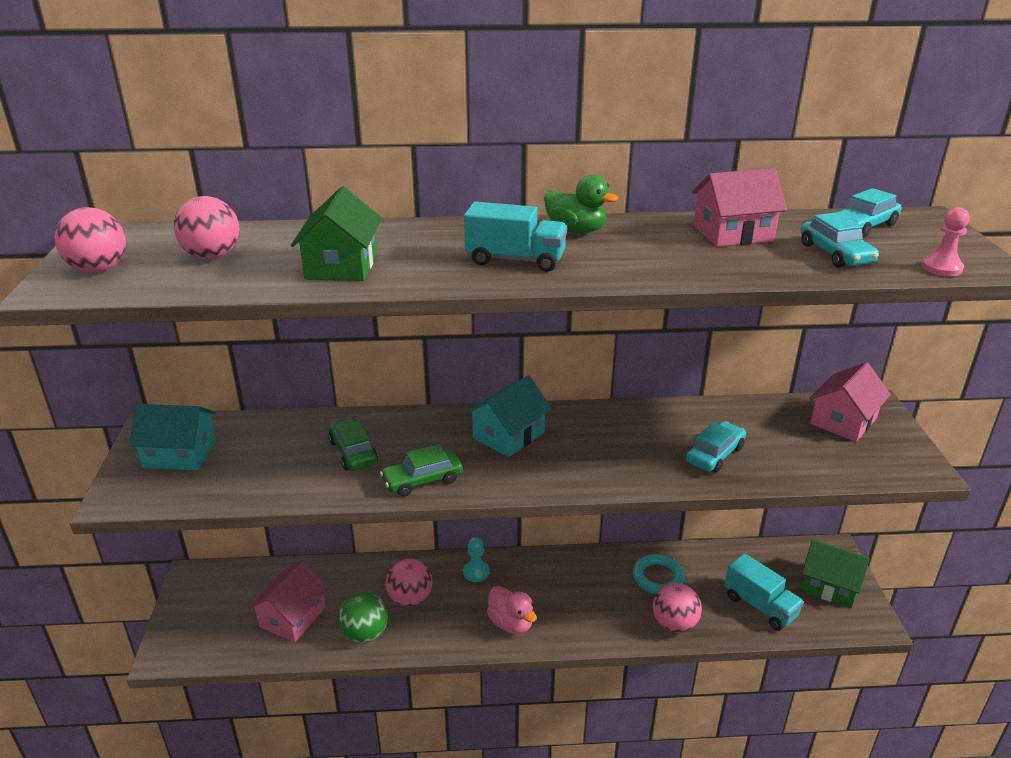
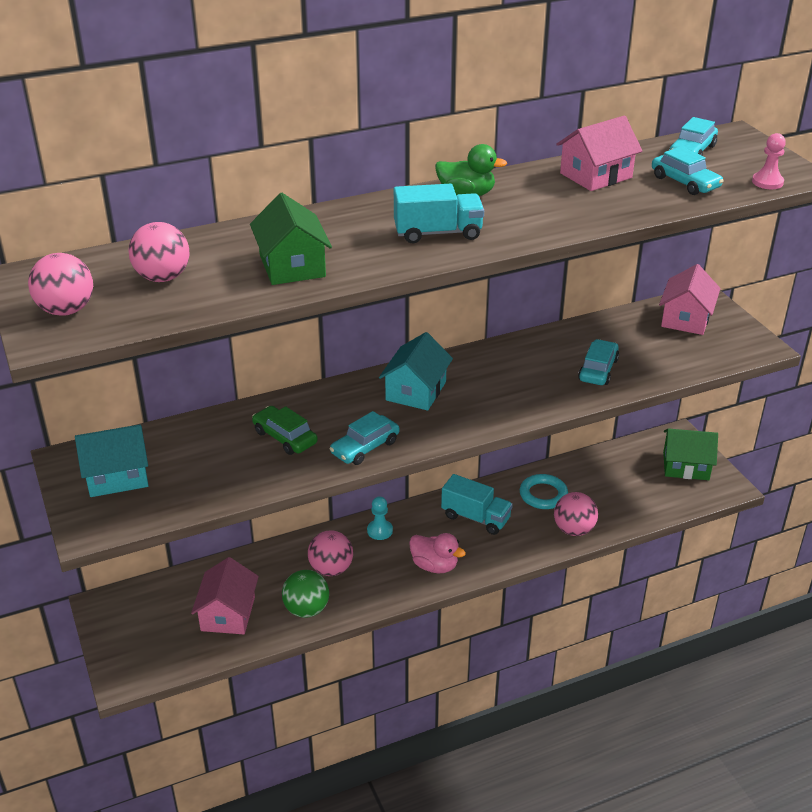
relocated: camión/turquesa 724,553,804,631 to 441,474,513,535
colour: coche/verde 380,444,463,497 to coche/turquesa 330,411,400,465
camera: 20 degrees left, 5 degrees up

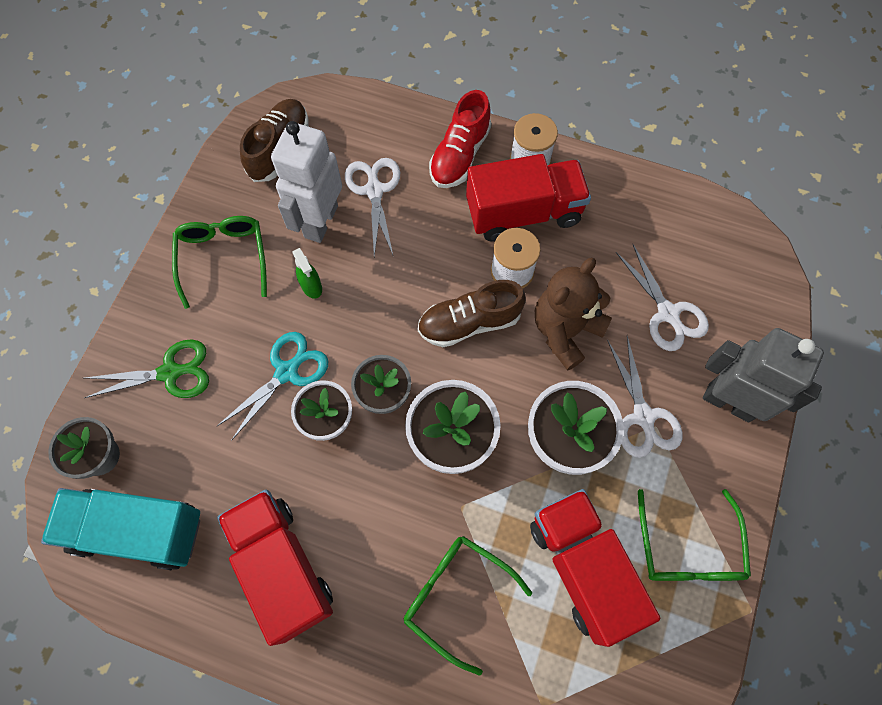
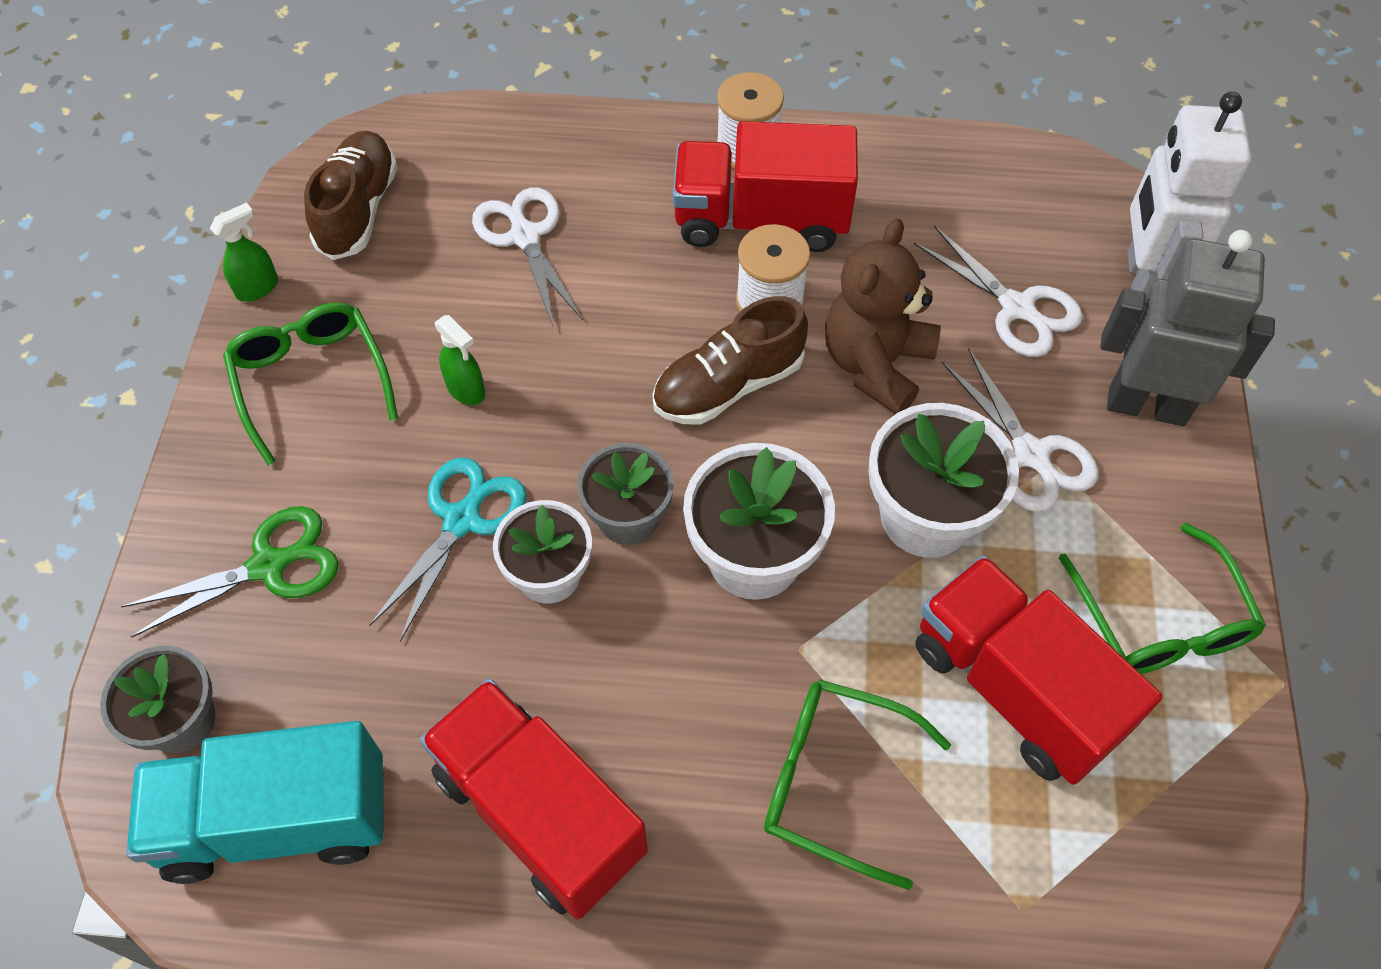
missing: zapato/rojo 429,90,491,188
appeared: pulverizador/verde 210,203,278,302
relocated: robot/blanco 271,121,342,243 to 1127,92,1251,295
spun: camión/rojo 466,154,591,241 = 673,121,858,252 150 degrees counterclockwise
camera: 15 degrees left, 10 degrees down

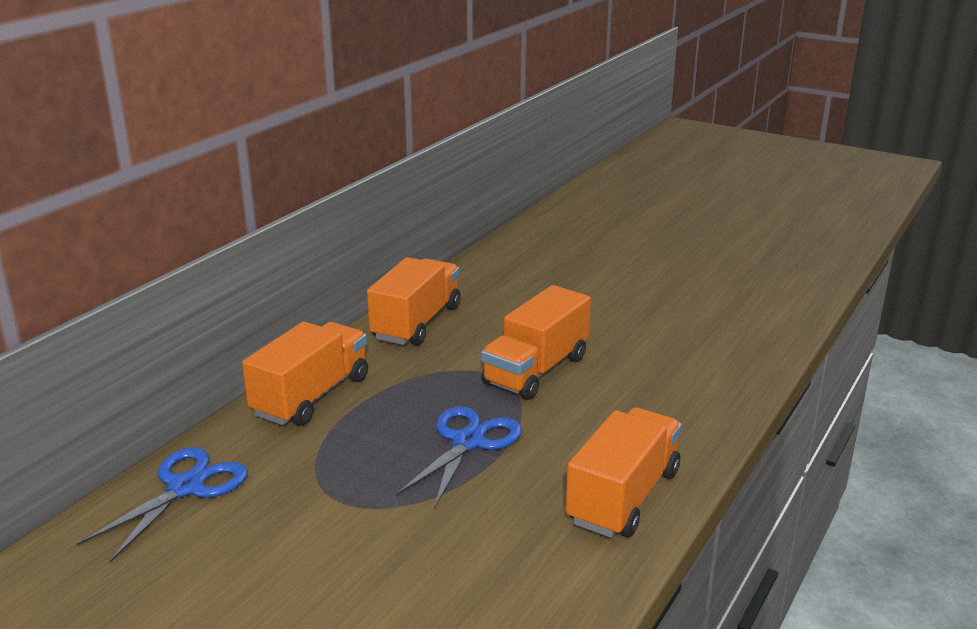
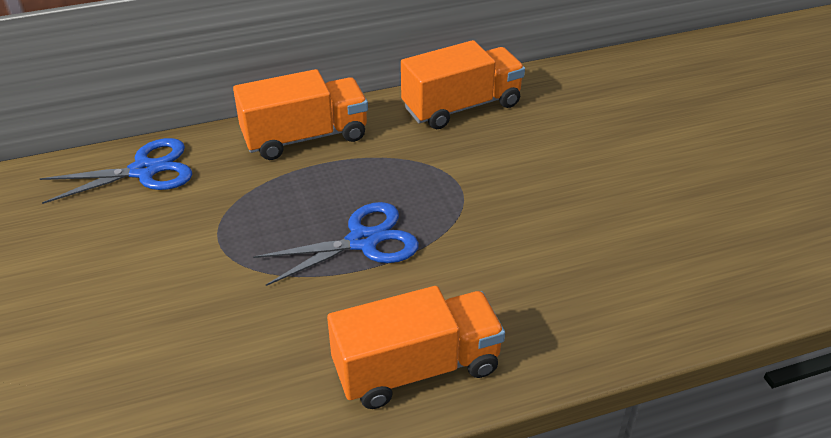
missing: camión/naranja 481,285,591,400
camera: 40 degrees right, 15 degrees up

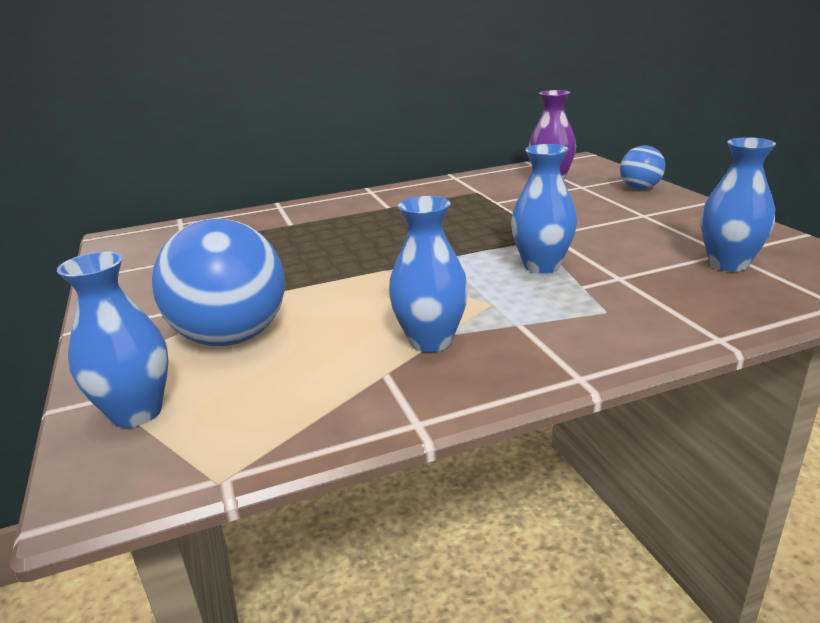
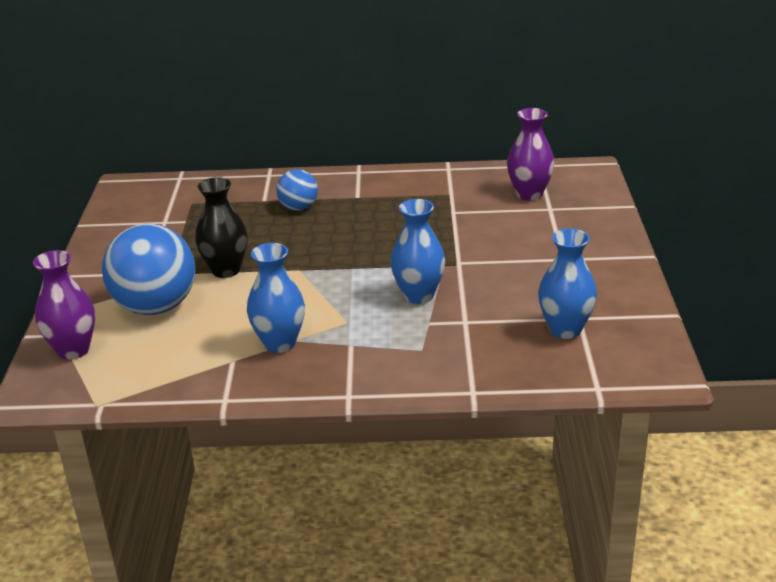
appeared: florero/negro 195,177,248,278
relocated: pelota/azul 620,146,665,189 to 276,169,318,211
colour: florero/azul 57,251,169,428 to florero/morado 33,250,95,360
camera: 20 degrees right, 5 degrees up

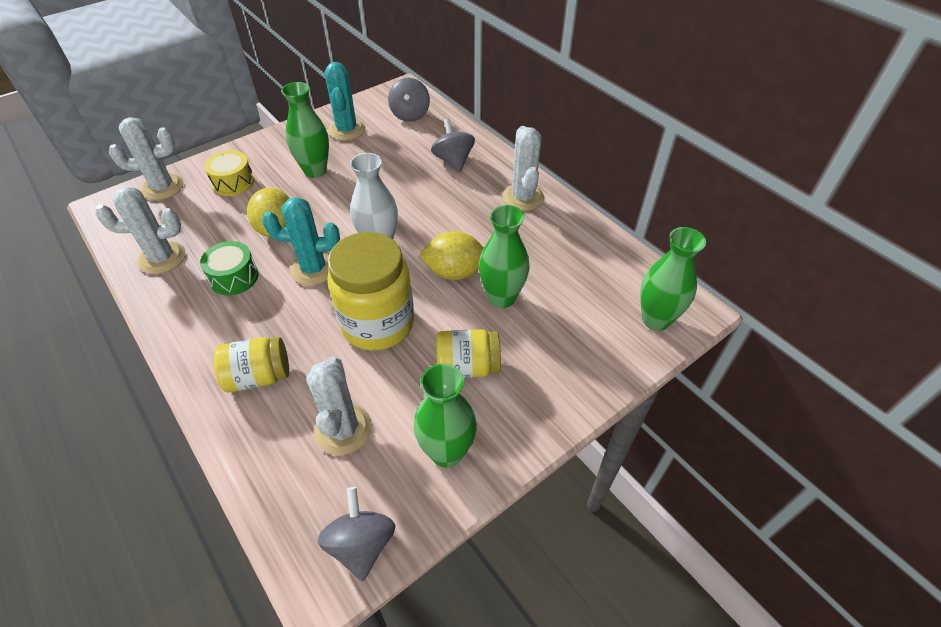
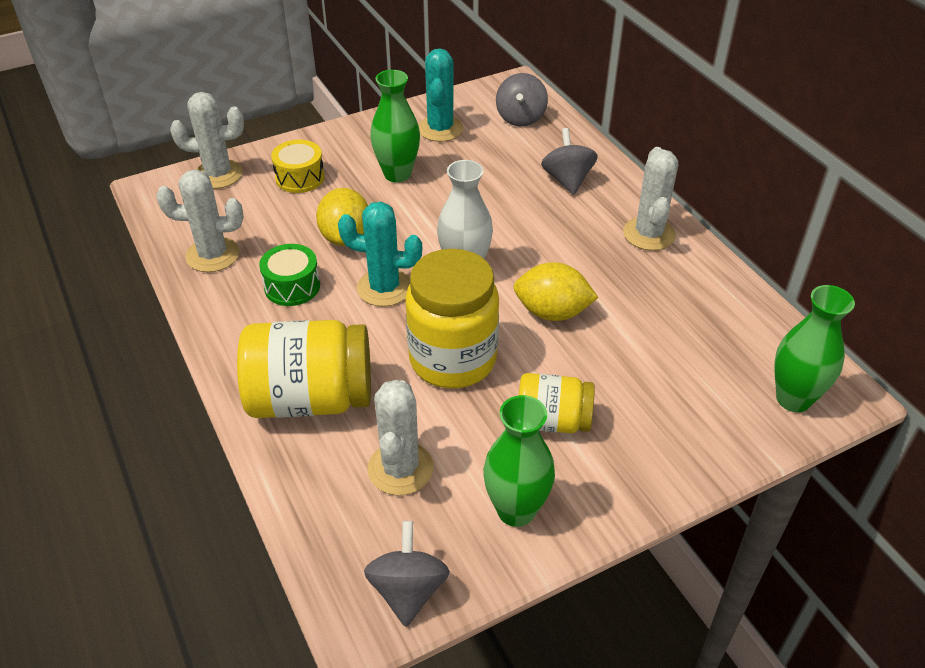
missing: florero/verde 479,205,530,308
size: tarro/amarillo 214,337,289,392 = 237,320,371,418 x1.69
camera: 10 degrees right, 5 degrees down

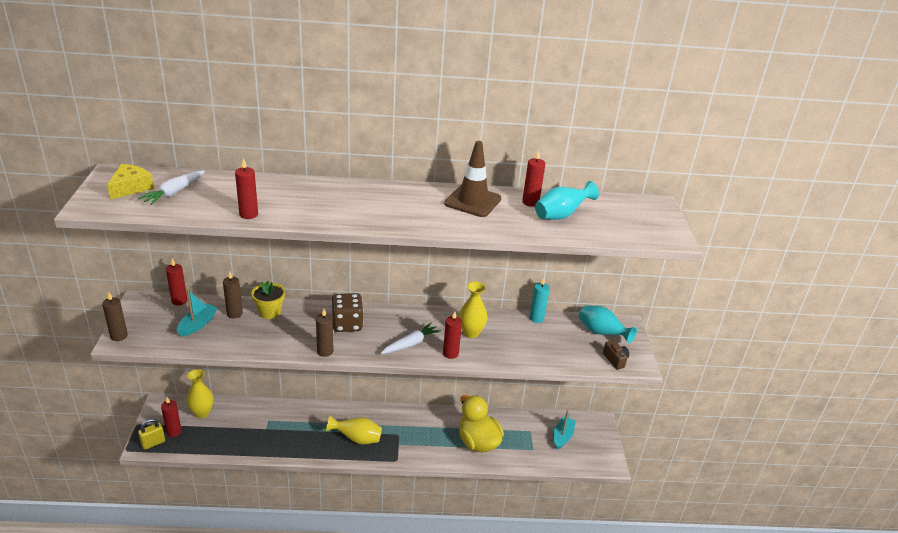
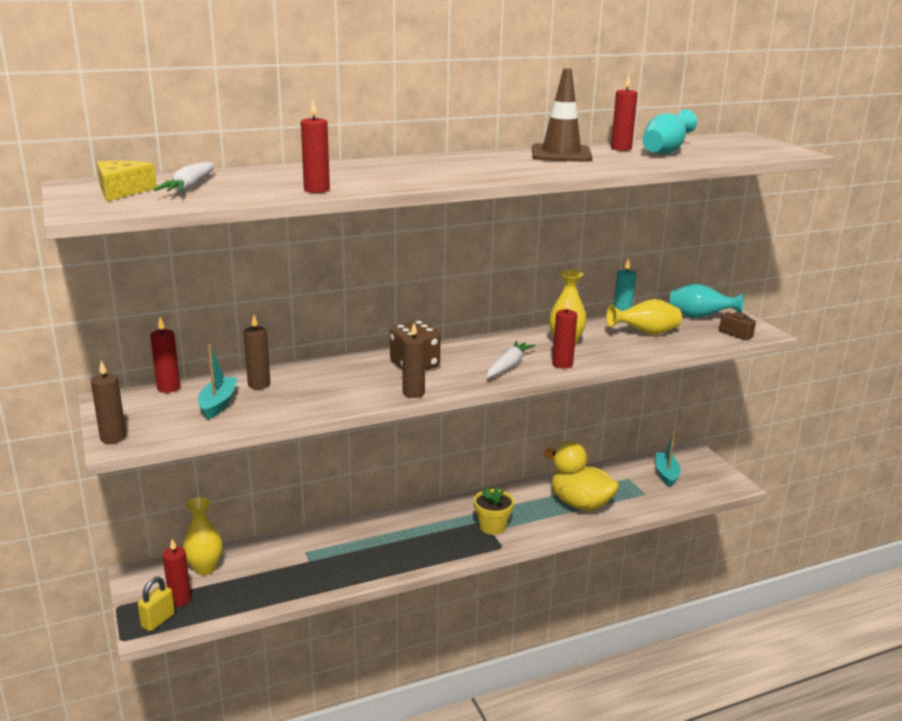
relocated: maceta/amarillo 251,280,285,319 to 474,486,514,535; florero/amarillo 326,415,382,444 to 606,299,682,335
camera: 20 degrees left, 10 degrees down

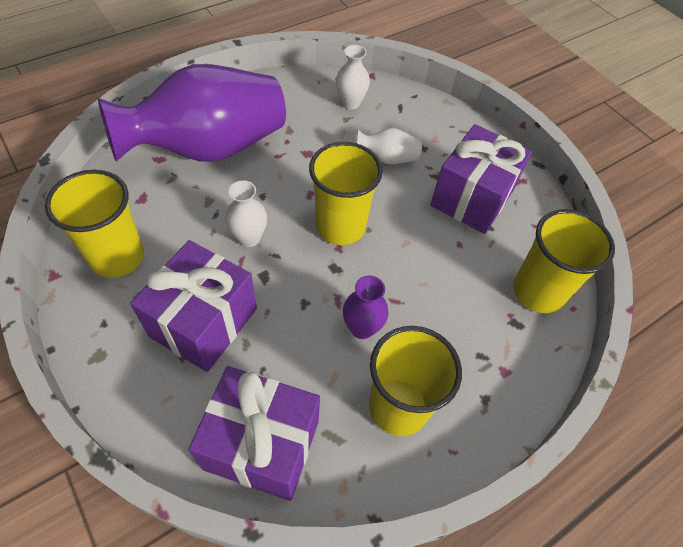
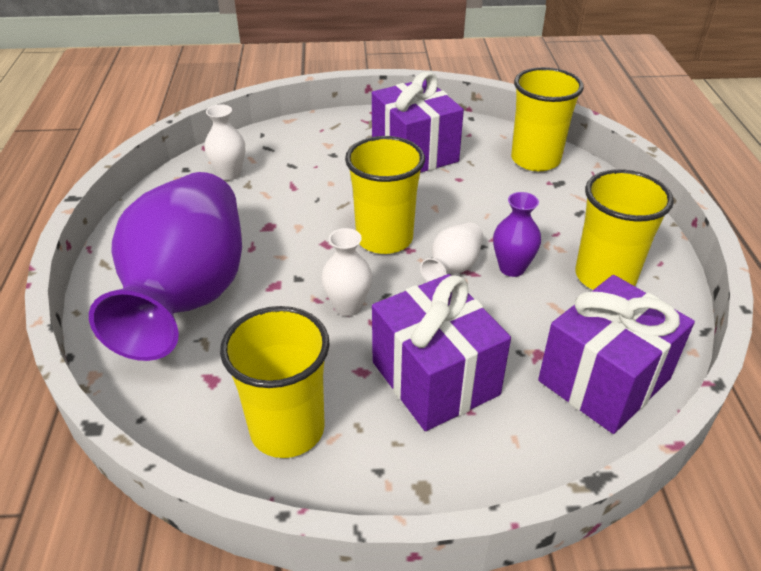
relocated: florero/blanco 354,128,422,164 to 420,222,483,282
camera: 55 degrees left, 15 degrees down

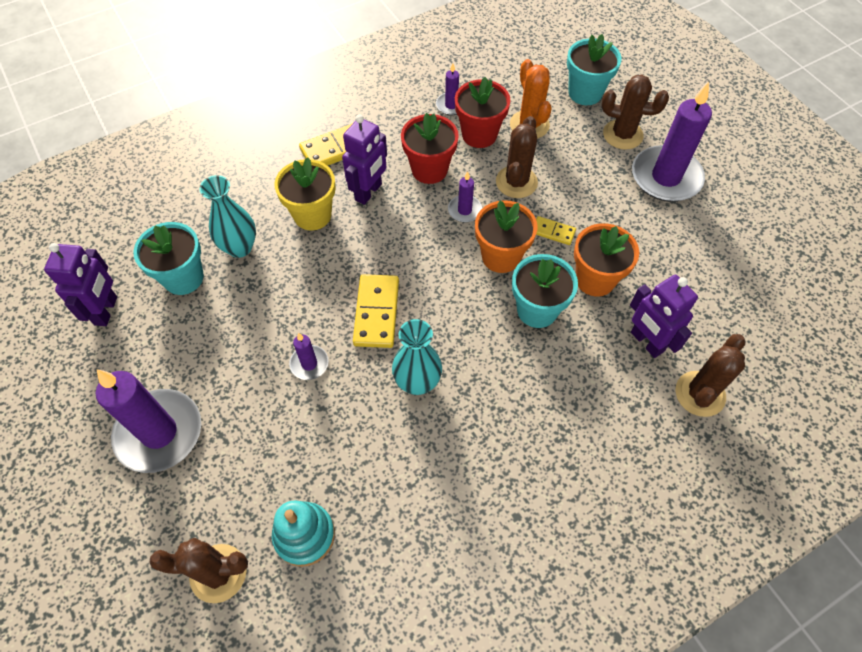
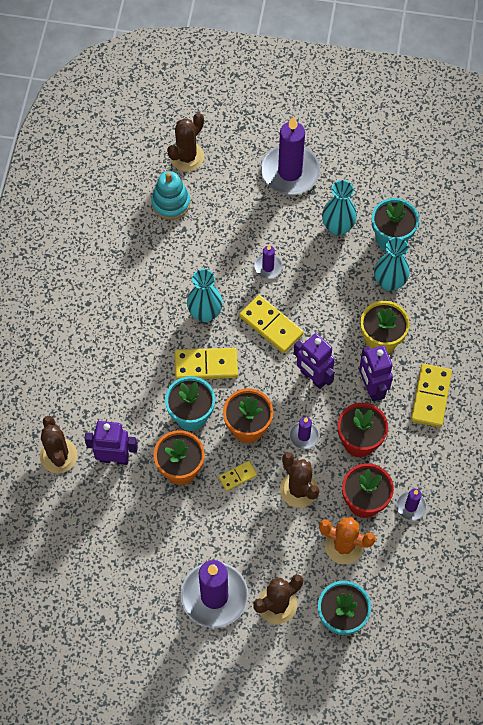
appeared: ficha de dominó/amarillo 175,348,238,380; florero/turquesa 322,180,357,236
relocated: robot/morado 44,243,117,326 to 294,333,335,389
camera: 130 degrees right, 5 degrees up

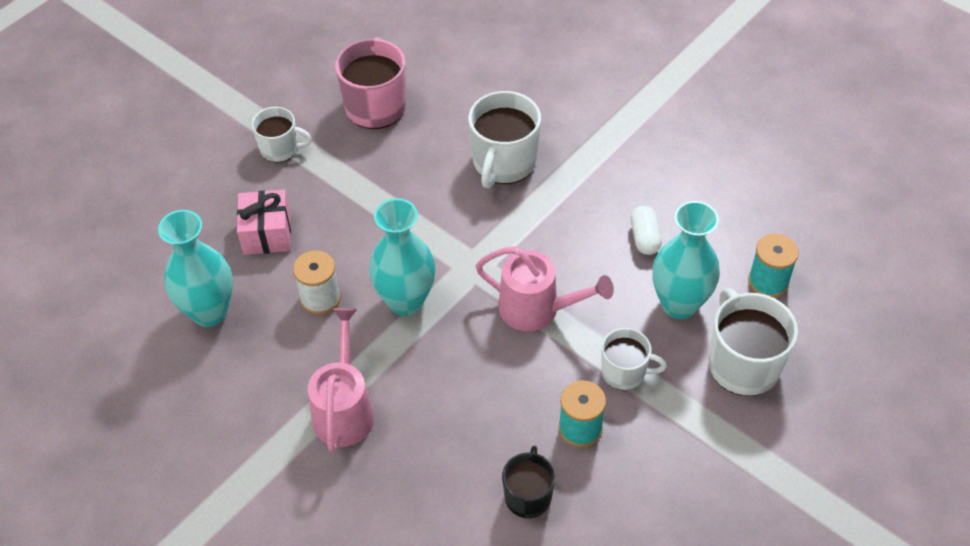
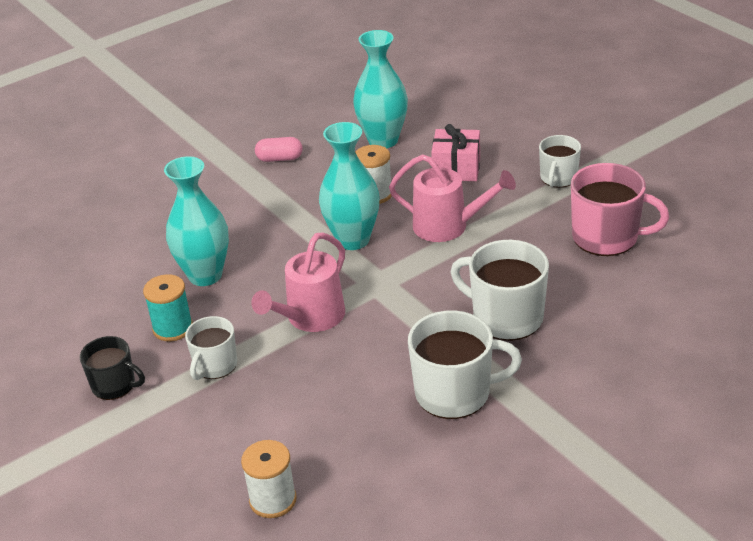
missing: cápsula/blanco 631,206,662,255
appeared: cápsula/rosa 255,137,303,162
relocated: regadera/rosa 308,308,374,452 to 389,154,516,242; taza/negro 502,446,555,518 to 80,336,145,400; florero/turquesa 653,201,720,319 to 164,156,229,286; taza/blanco 709,288,798,396 to 408,310,522,419
colour: carrete/turquesa 748,234,799,298 to carrete/blanco 241,440,297,518
camera: 105 degrees right, 15 degrees down

